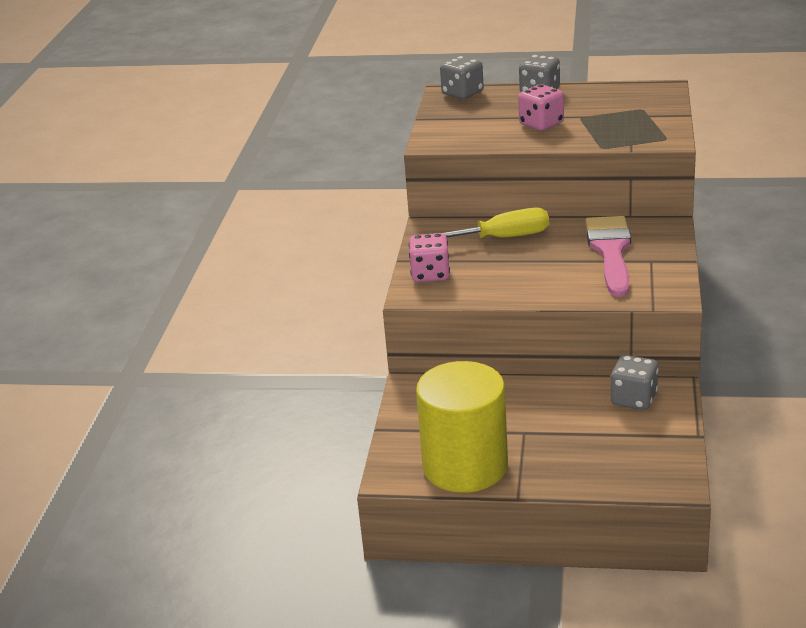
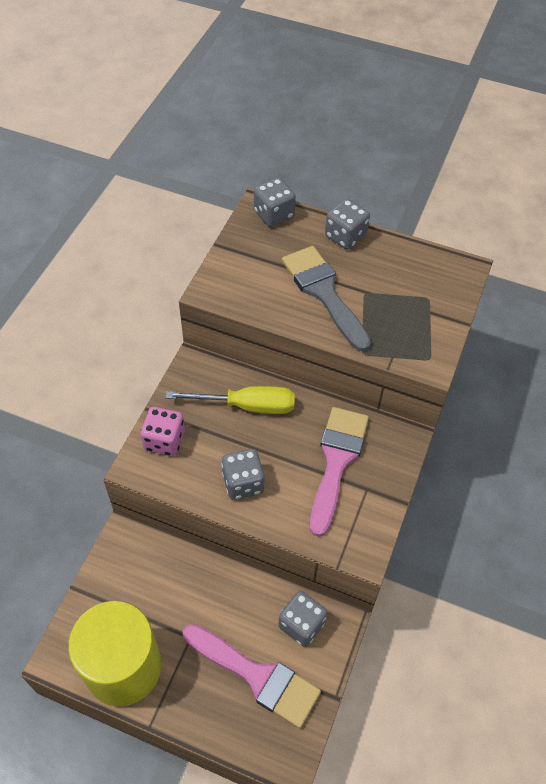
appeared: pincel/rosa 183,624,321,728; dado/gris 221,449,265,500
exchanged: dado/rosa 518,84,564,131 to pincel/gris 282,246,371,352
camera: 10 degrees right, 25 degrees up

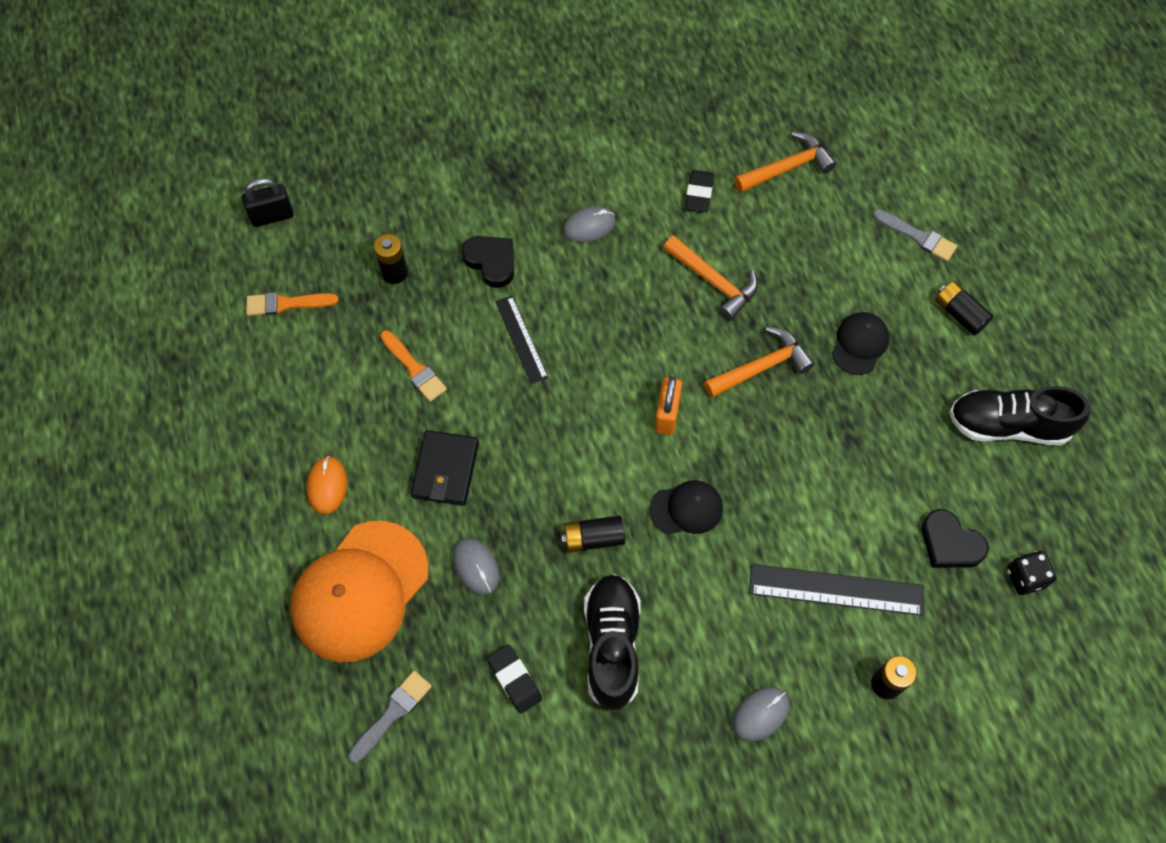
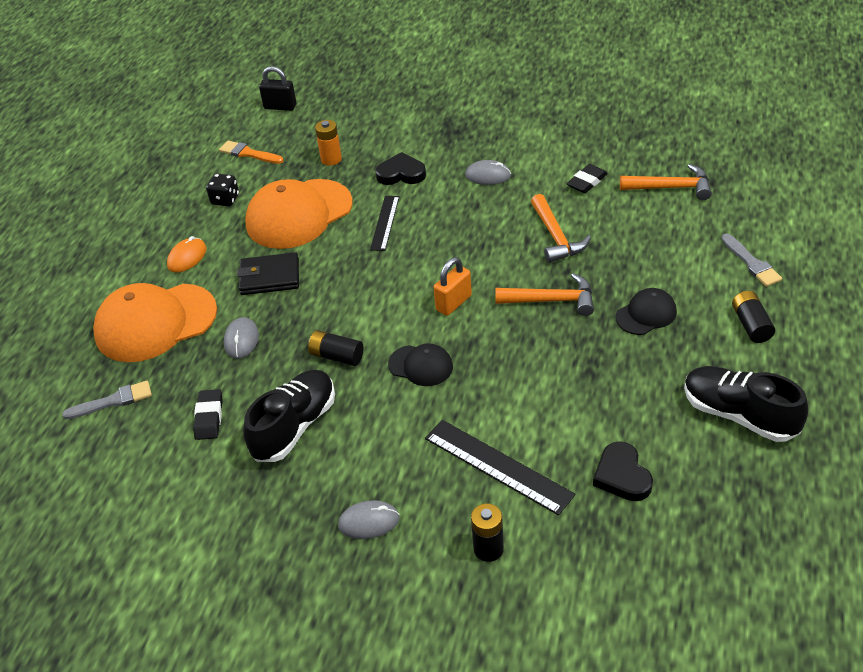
relocated: dado/negro 1007,551,1057,595 to 206,173,239,207
exchanged: pincel/naranja 380,330,447,402 to gorra/naranja 245,179,353,249
colour: pila/negro 374,234,408,284 to pila/naranja 315,120,342,166
spun: cartera/negro 410,430,479,506 = 237,252,299,295 45 degrees clockwise; corazón/negro 461,236,514,288 = 375,152,426,185 75 degrees counterclockwise
camera: 35 degrees right, 20 degrees down

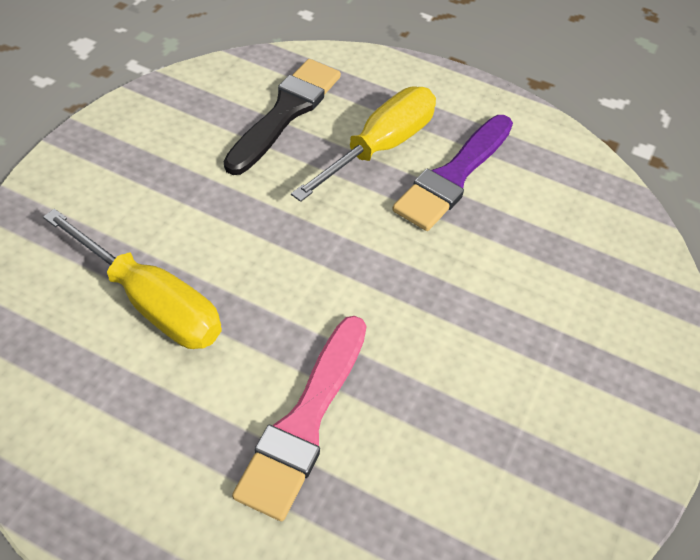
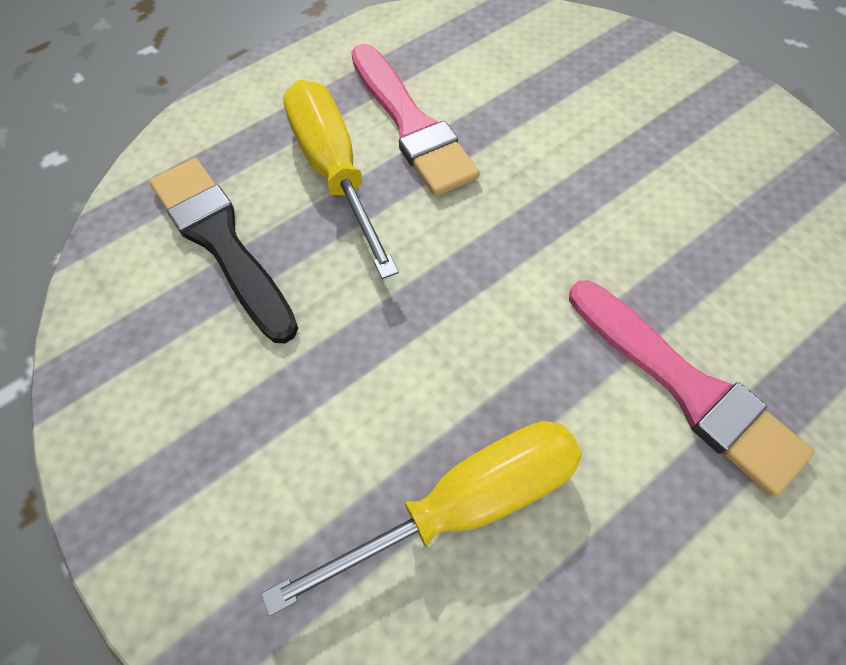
colour: pincel/morado 392,115,513,231 to pincel/rosa 351,44,480,196
camera: 60 degrees left, 10 degrees up

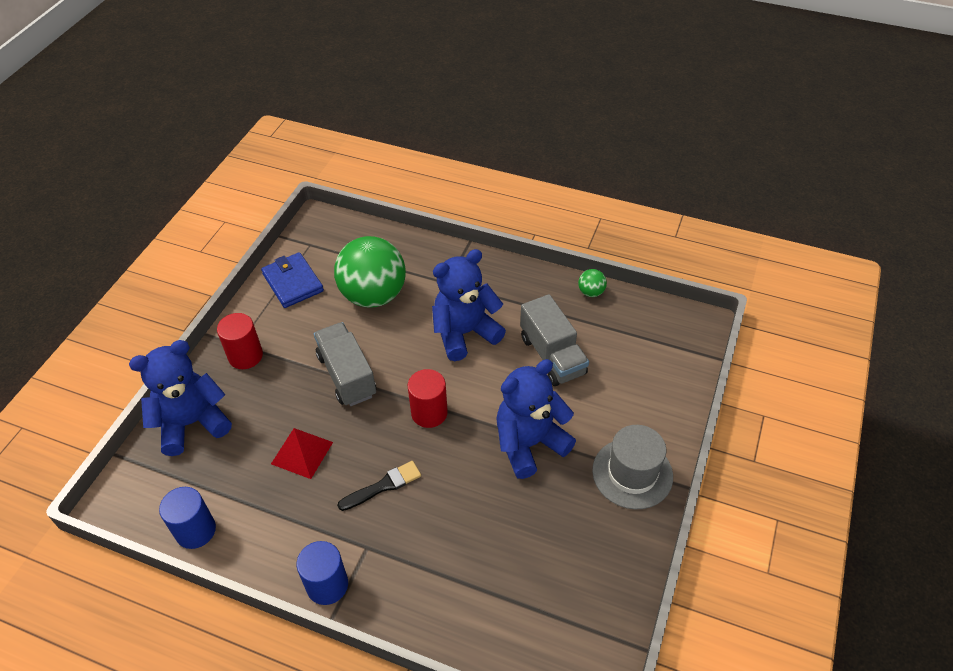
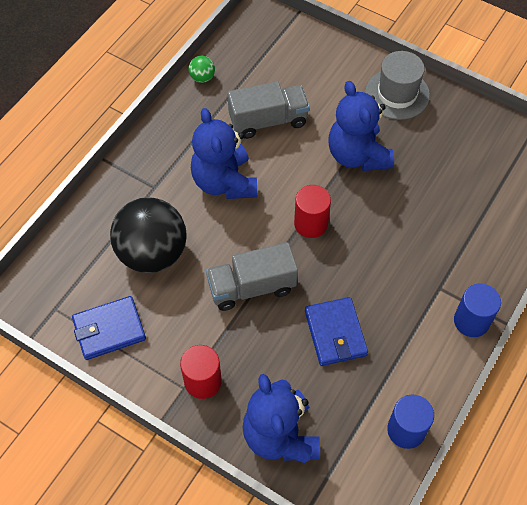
missing: pincel/negro 337,461,421,511
exchanged: pirámide/rojo 271,428,333,479 to cartera/azul 305,297,368,366
colour: pelota/verde 334,236,406,308 to pelota/negro 110,197,187,273
camera: 80 degrees left, 10 degrees up

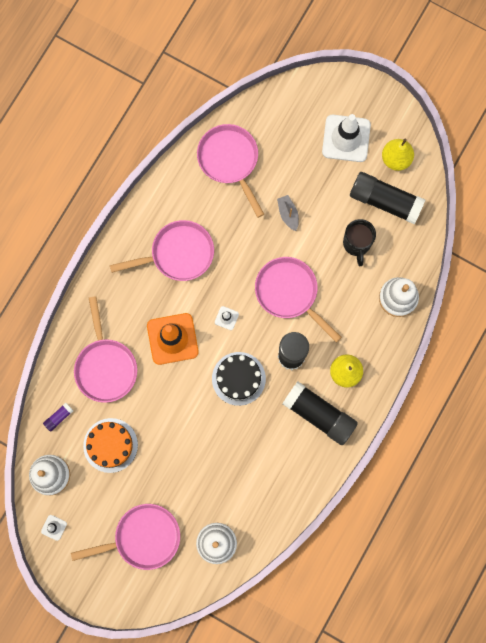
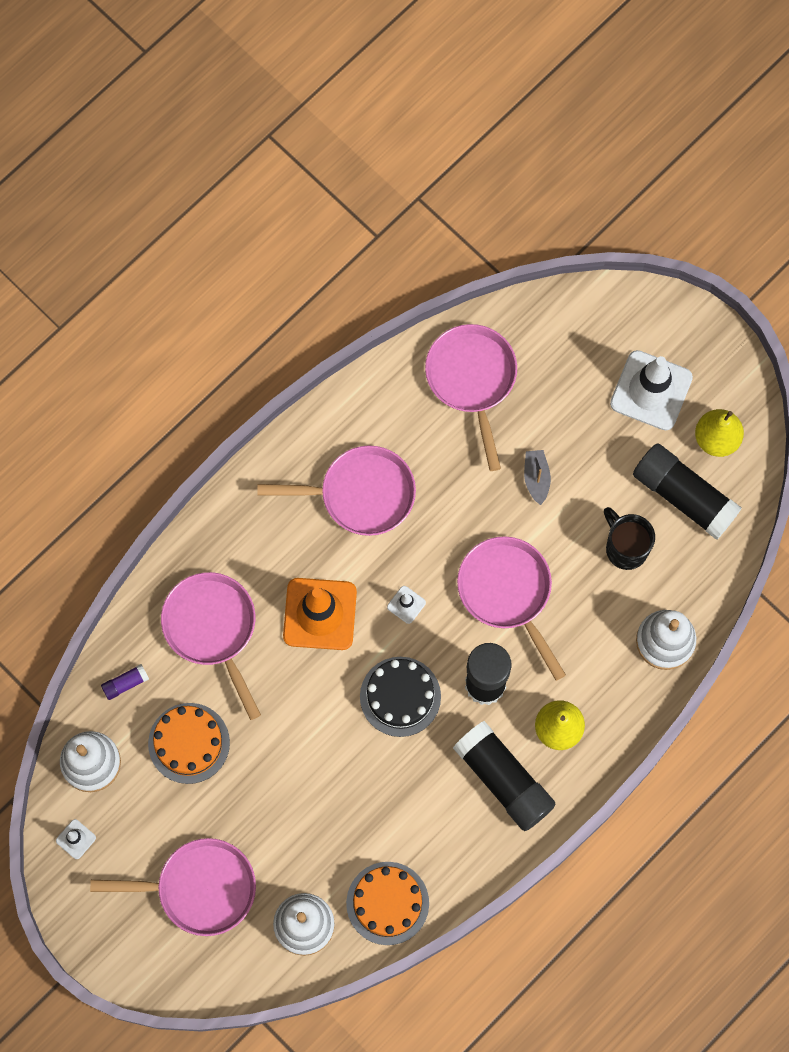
appeared: tarta/naranja 346,862,429,945
spun: sartén/rosa 74,296,137,403 = 161,572,261,720 150 degrees clockwise; taza/negro 343,219,376,266 = 604,507,655,570 135 degrees clockwise
camera: 15 degrees right, 5 degrees down

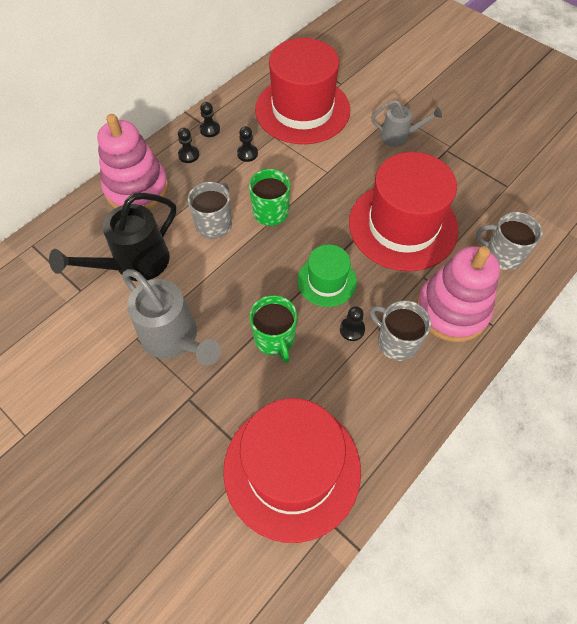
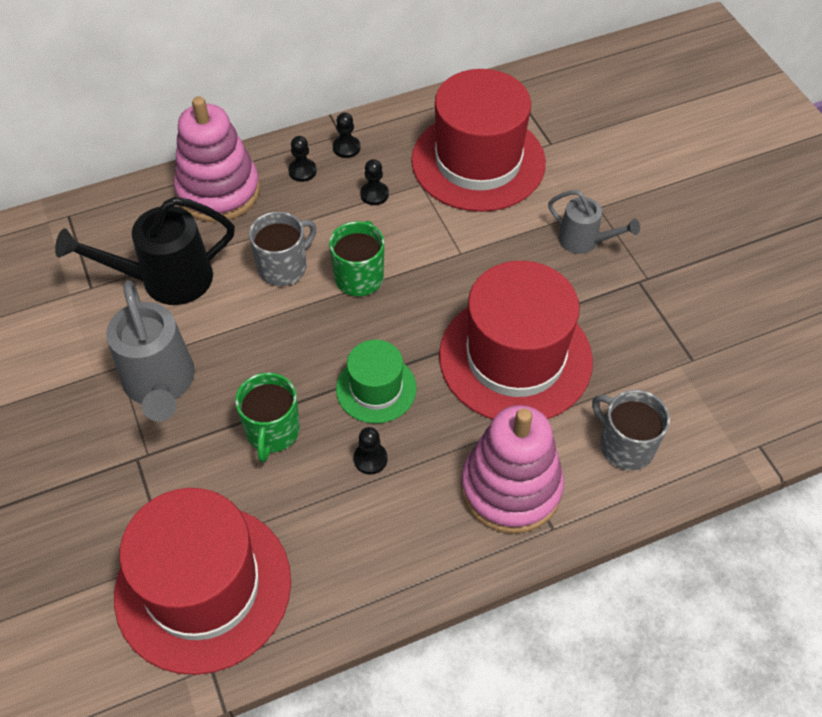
missing: taza/gris 370,300,431,361
camera: 25 degrees right, 5 degrees down

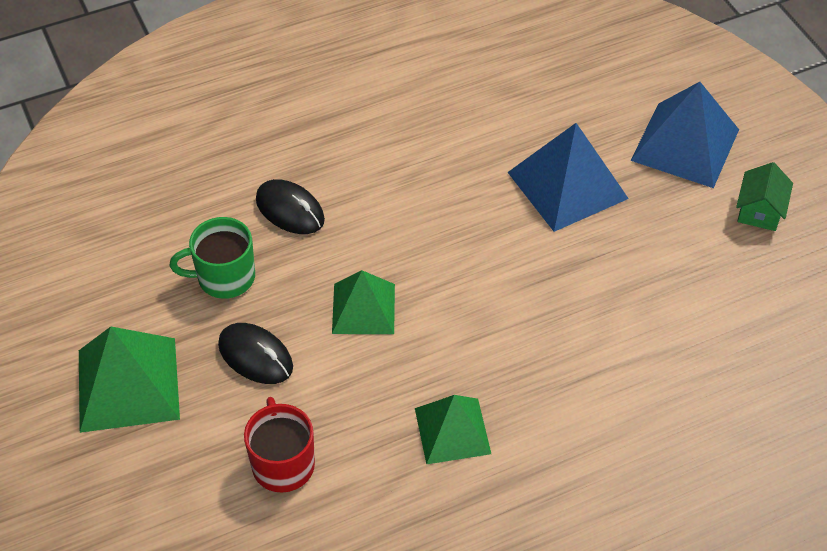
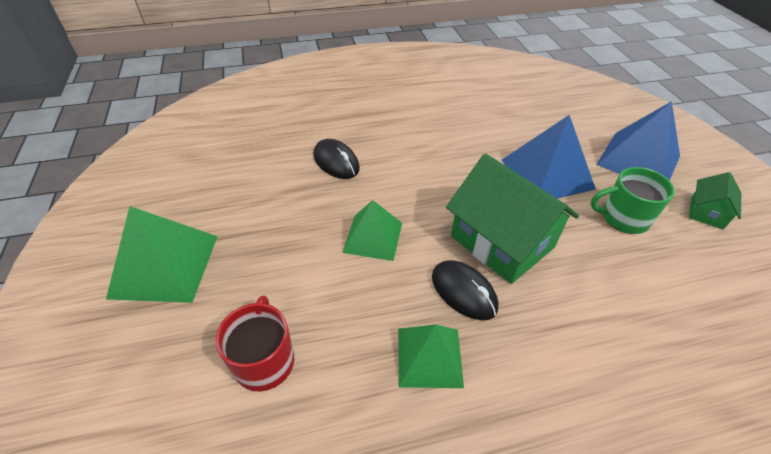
appeared: casa/verde 446,154,579,284
relocated: taza/verde 170,217,255,299 to 590,167,675,234; ratón/negro 218,323,293,384 to 432,260,499,320
camera: 10 degrees right, 5 degrees down

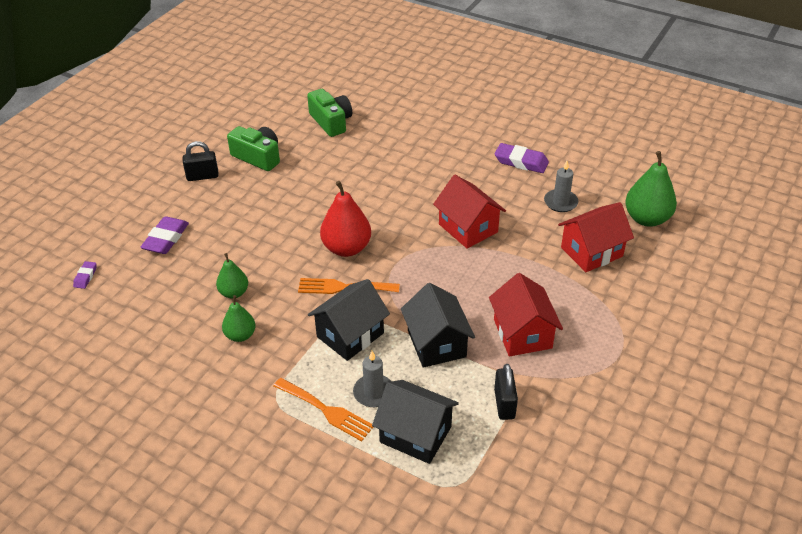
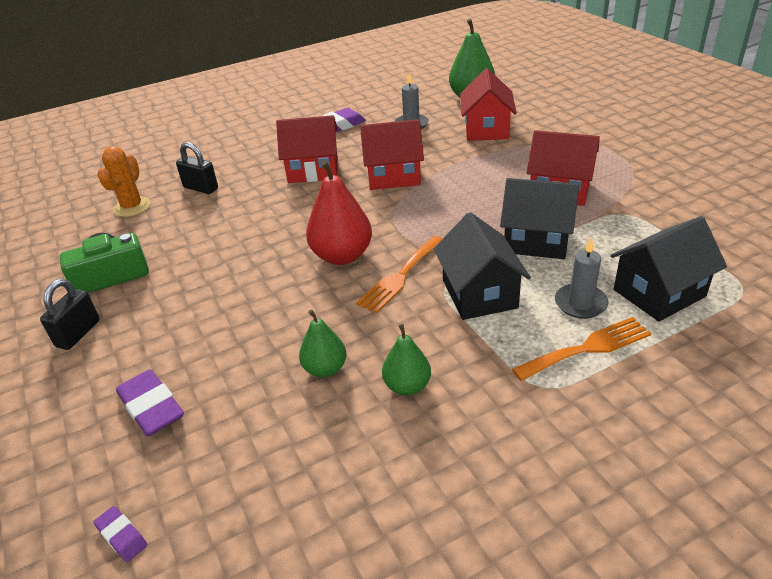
appeared: casa/rojo 276,115,338,183
relocated: candado/negro 494,364,518,420 to 176,142,218,194
exchanged: cámara/verde 307,89,352,137 to cactus/naranja 97,146,151,217
camera: 55 degrees left, 5 degrees down

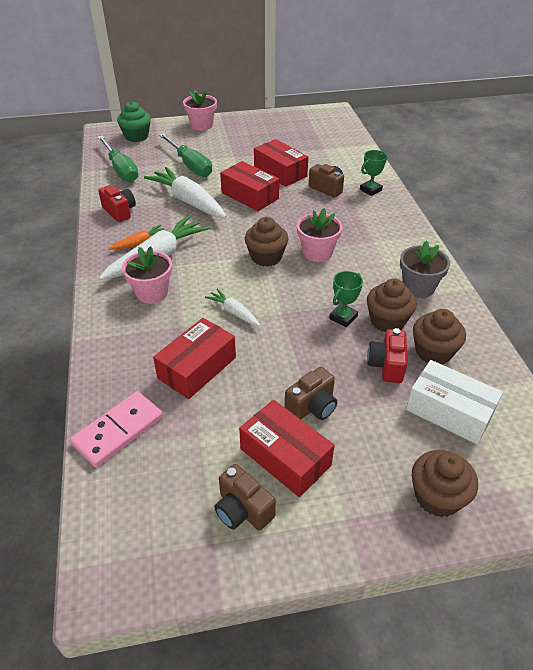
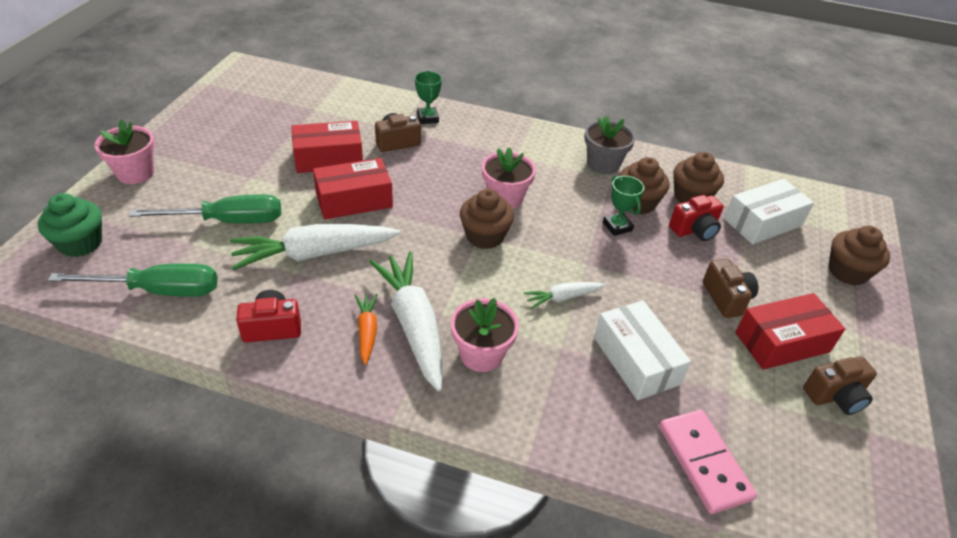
colour: caja/rojo 153,318,236,399 to caja/blanco 594,301,691,400
spun: cámara/rojo 367,328,407,383 = 669,195,723,241 60 degrees counterclockwise
camera: 65 degrees left, 0 degrees up

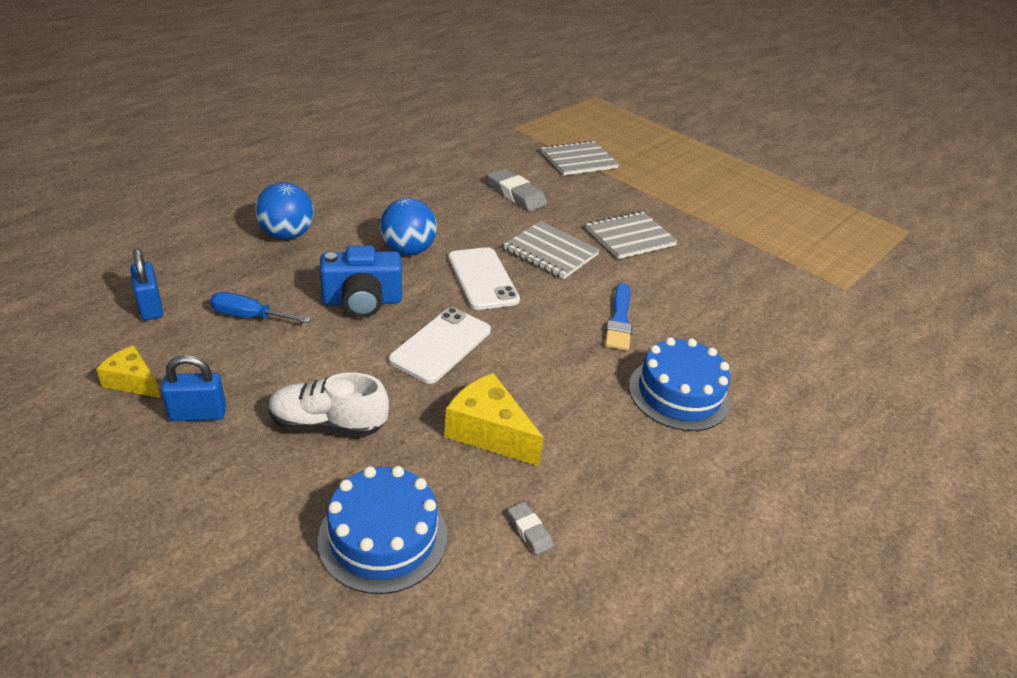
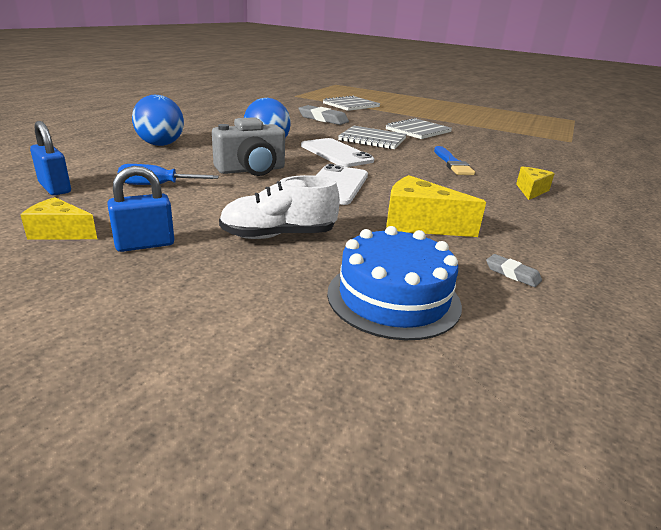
exchanged: tarta/azul 629,338,730,431 to queso/amarillo 516,166,555,200
colour: cámara/azul 320,246,402,318 to cámara/gris 212,117,285,176
camera: 15 degrees left, 10 degrees down

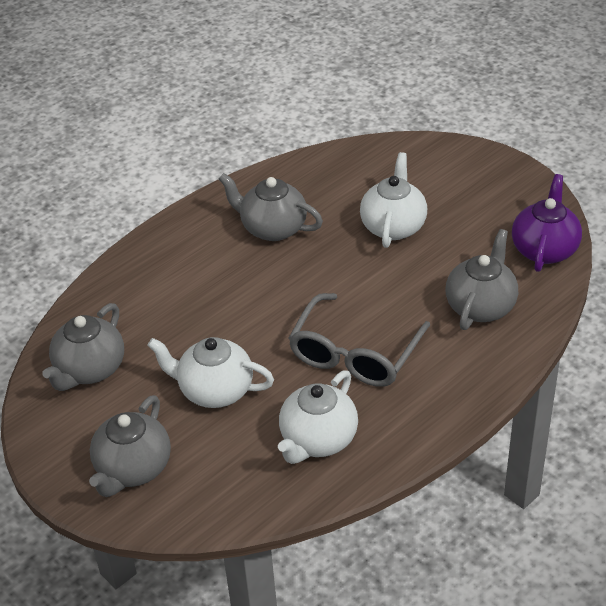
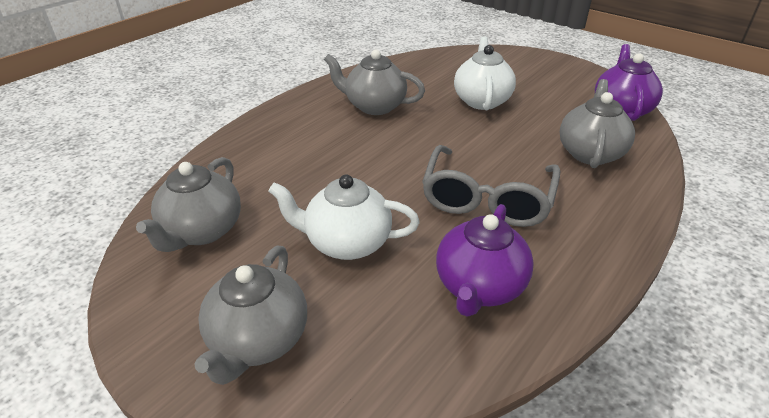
colour: tetera/blanco 278,370,358,464 to tetera/morado 436,204,534,317
camera: 10 degrees left, 5 degrees down

